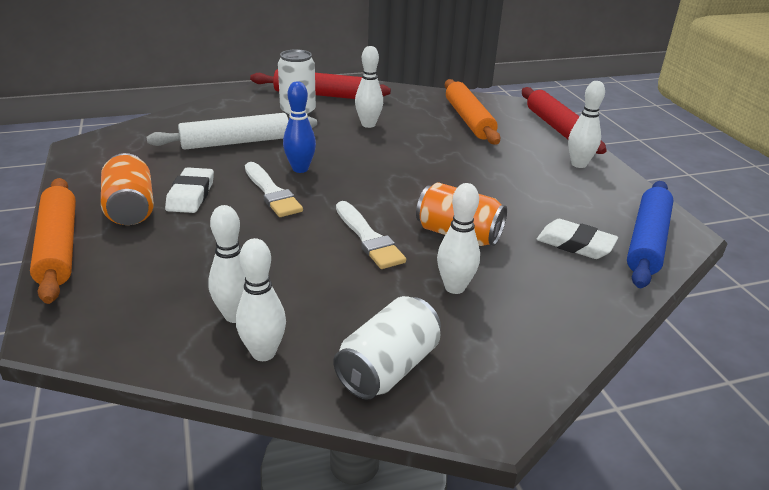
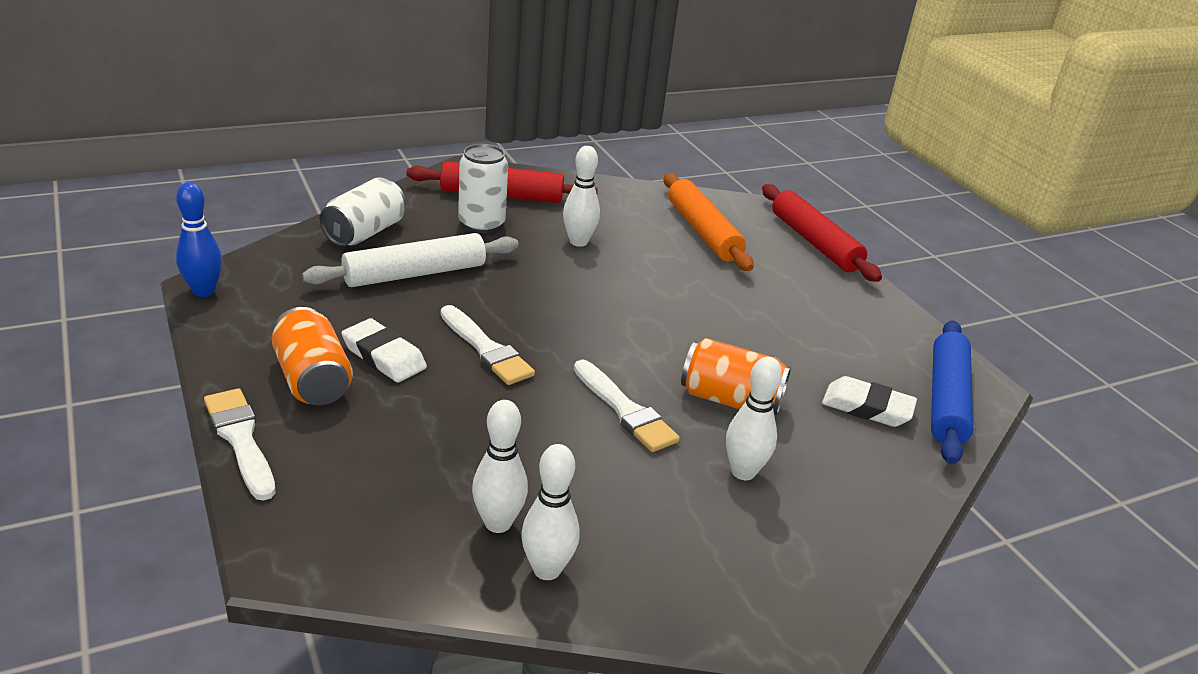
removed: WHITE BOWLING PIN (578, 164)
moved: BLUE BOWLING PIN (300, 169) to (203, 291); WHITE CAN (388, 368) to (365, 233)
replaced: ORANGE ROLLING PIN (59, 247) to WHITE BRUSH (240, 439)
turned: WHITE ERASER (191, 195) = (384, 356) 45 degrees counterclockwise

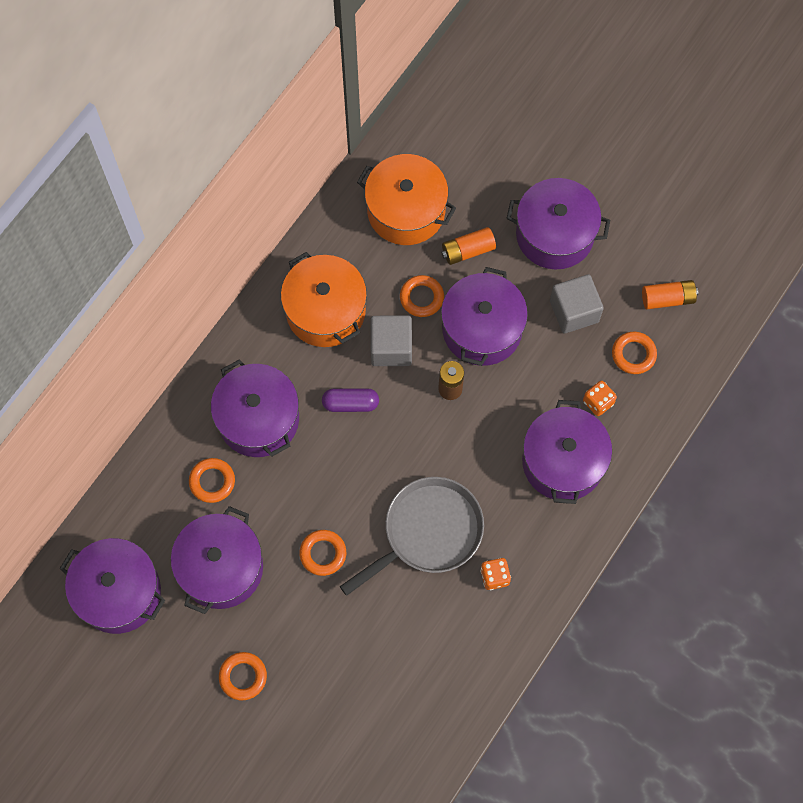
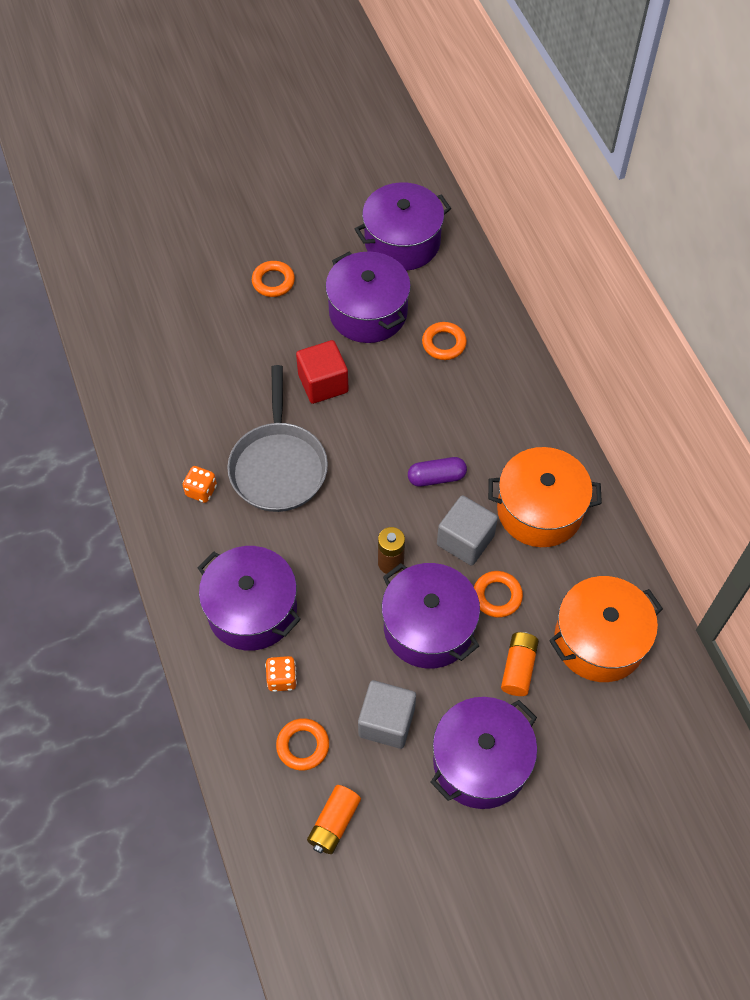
removed: PURPLE POT (258, 419)
replaced: ORANGE RING (323, 553) to RED CUBE (323, 383)
turned: PURPLE CAPSULE (350, 403) = (436, 477) 45 degrees clockwise

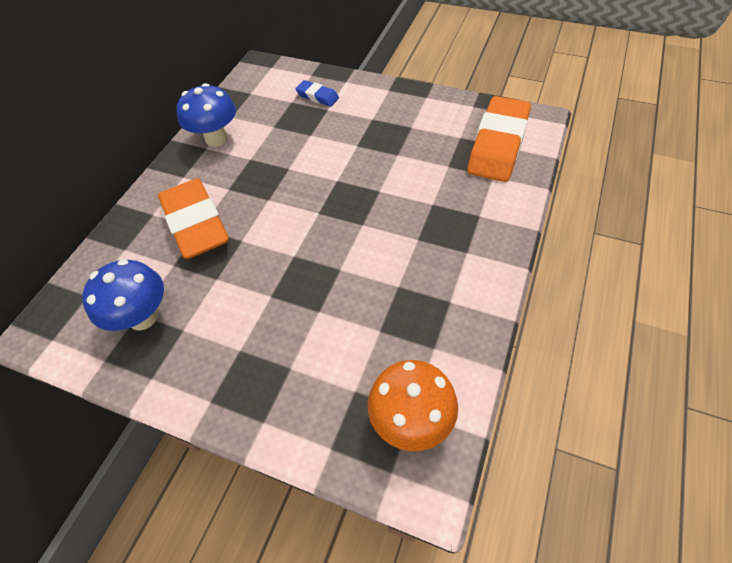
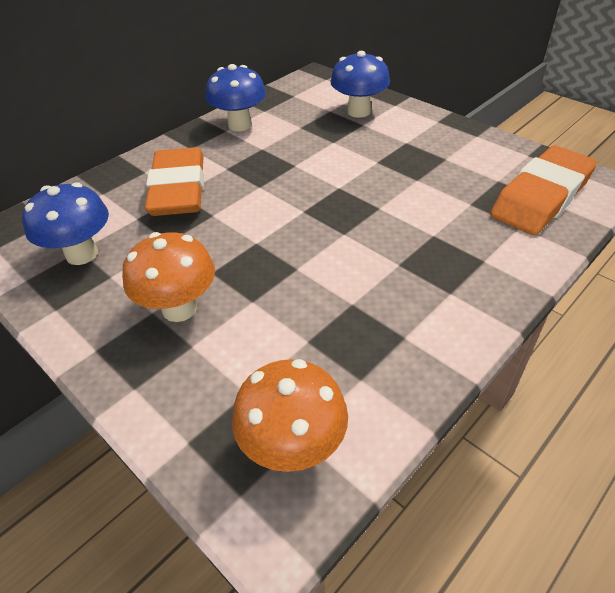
added: ORANGE MUSHROOM (179, 308)
replaced: BLUE ERASER (317, 96) to BLUE MUSHROOM (359, 111)

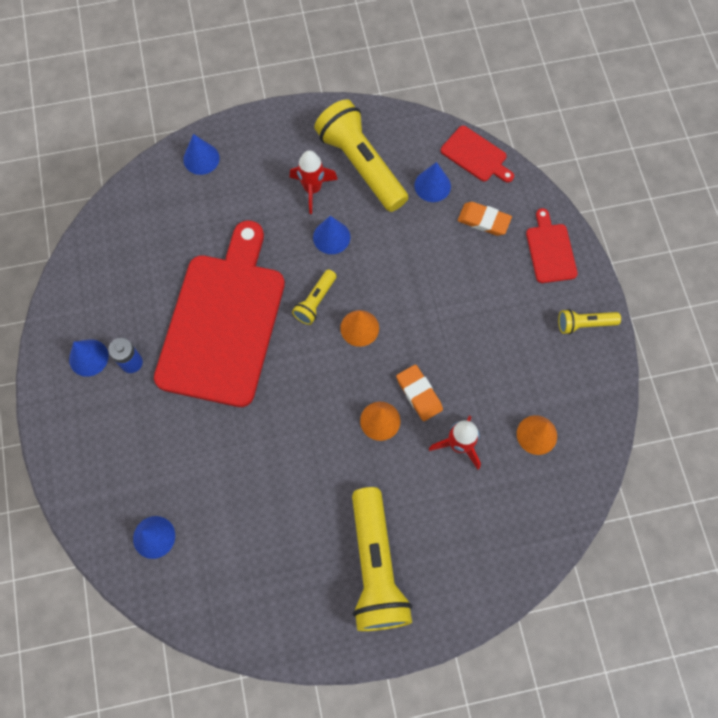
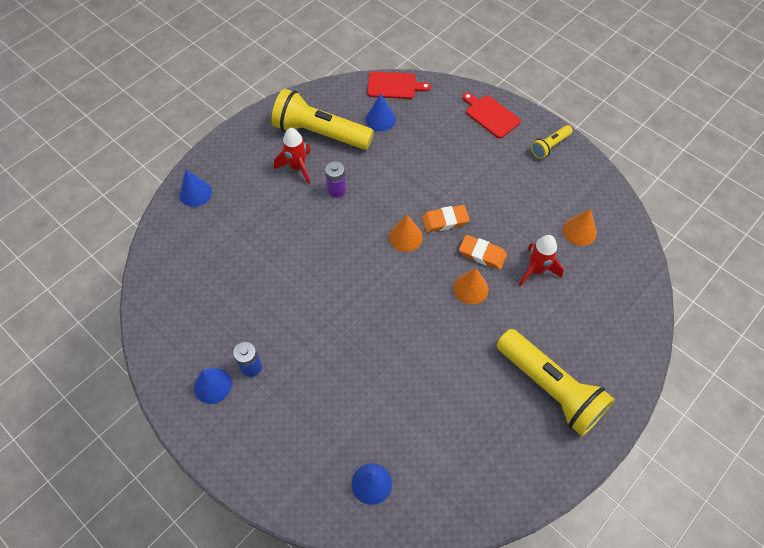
removed: RED CUTTING BOARD (223, 322); YELLOW FLASHLIGHT (315, 302)
moved: ORANGE ERASER (483, 221) to (445, 221)
replaced: BLUE CONE (331, 237) to PURPLE BATTERY (336, 190)

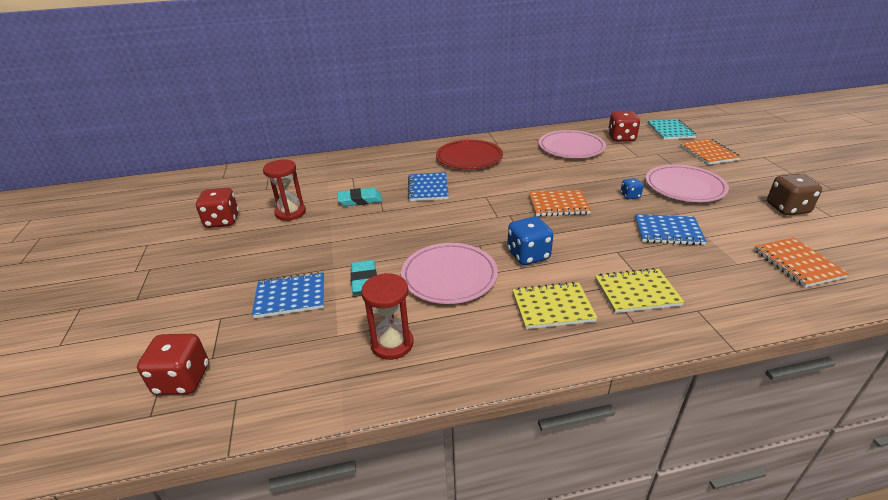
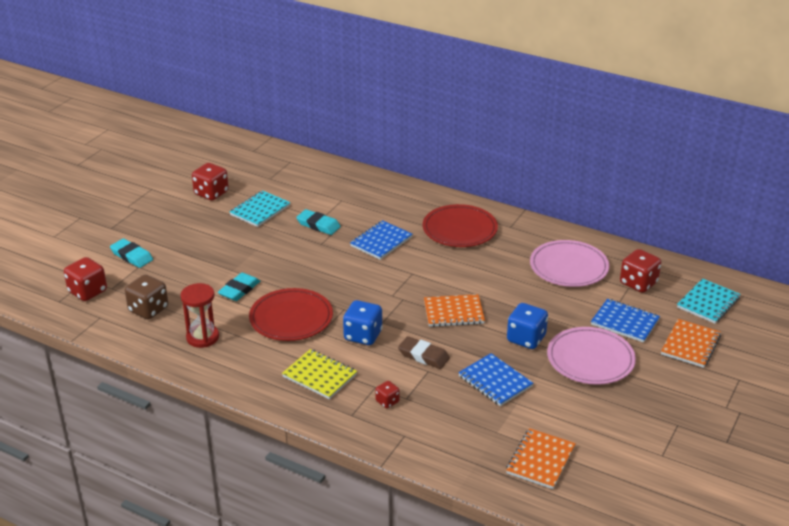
added: TURQUOISE ERASER (132, 256); BROWN ERASER (423, 356)
moved: BLUE NOTEBOOK (290, 296) to (625, 322); BROWN DICE (787, 208) to (148, 310)
replaced: RED HOURGLASS (290, 213) to TURQUOISE NOTEBOOK (260, 210); YELLOW NOTEBOOK (636, 292) to RED DICE (387, 401)
recoloured: PINK PLATE (449, 276) to RED PLATE (291, 318)
turned: ORANGE NOTEBOOK (558, 205) = (453, 312) 45 degrees counterclockwise
resized: BLUE DICE (630, 196) = (526, 339) x1.84

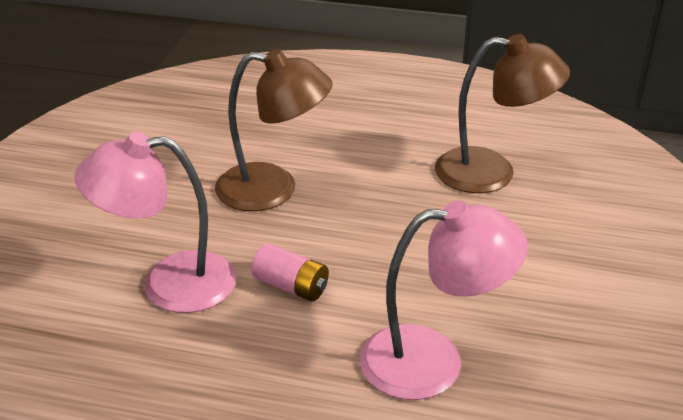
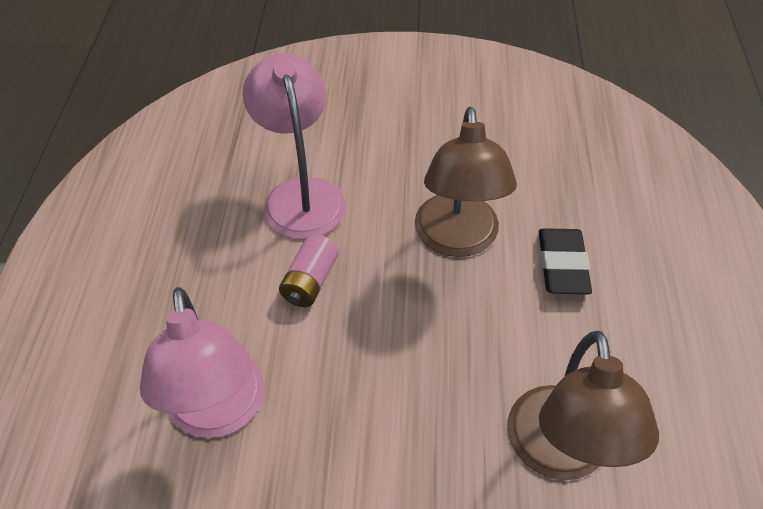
added: BLACK ERASER (562, 265)

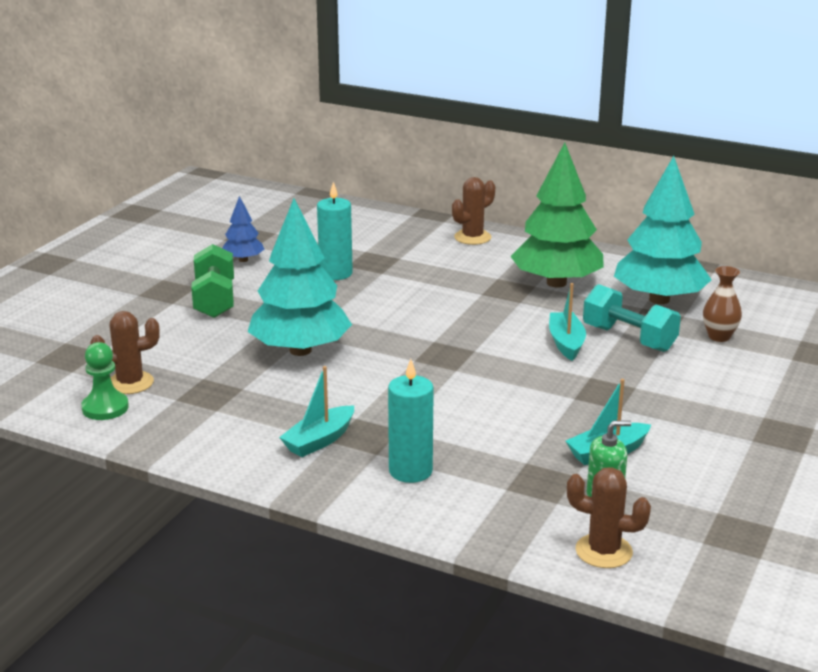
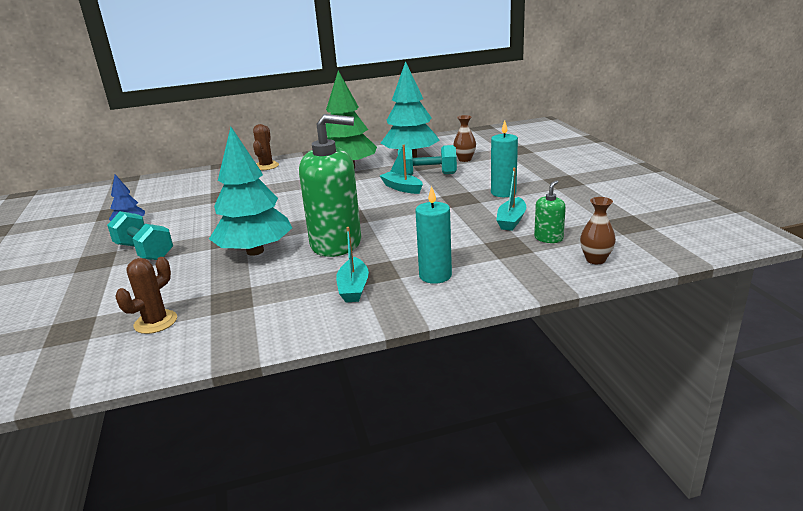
removed: GREEN PAWN (105, 408)
added: GREEN SOAP DISPENSER (336, 243)
moved: TURQUOISE CANDLE (335, 273) to (503, 193)
replaced: BROWN CACTUS (603, 551) to BROWN VASE (595, 260)
recoloured: GREEN DUMBBELL (215, 300) to TURQUOISE DUMBBELL (144, 251)

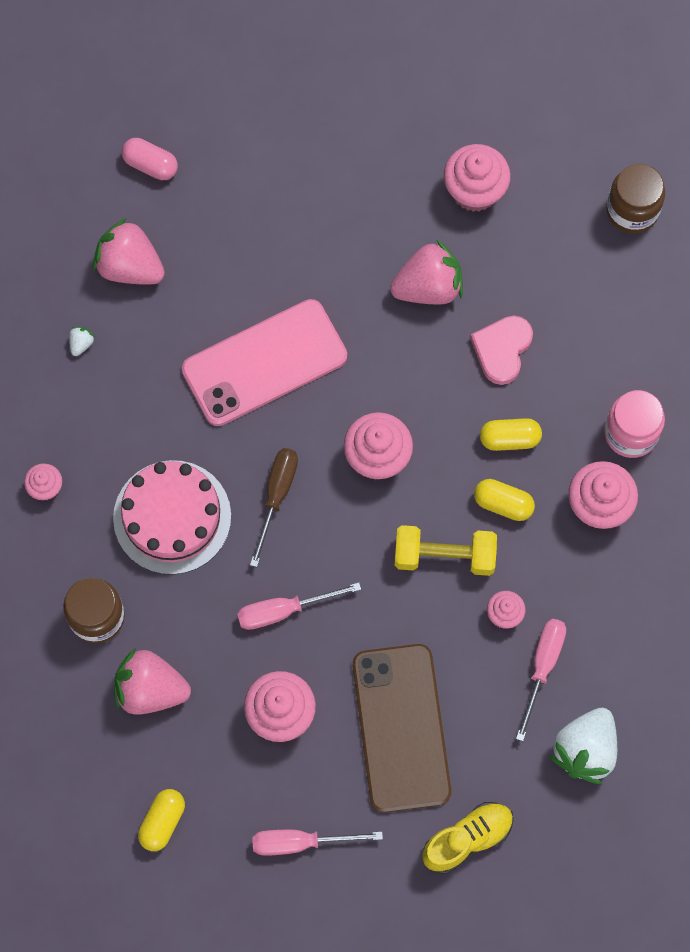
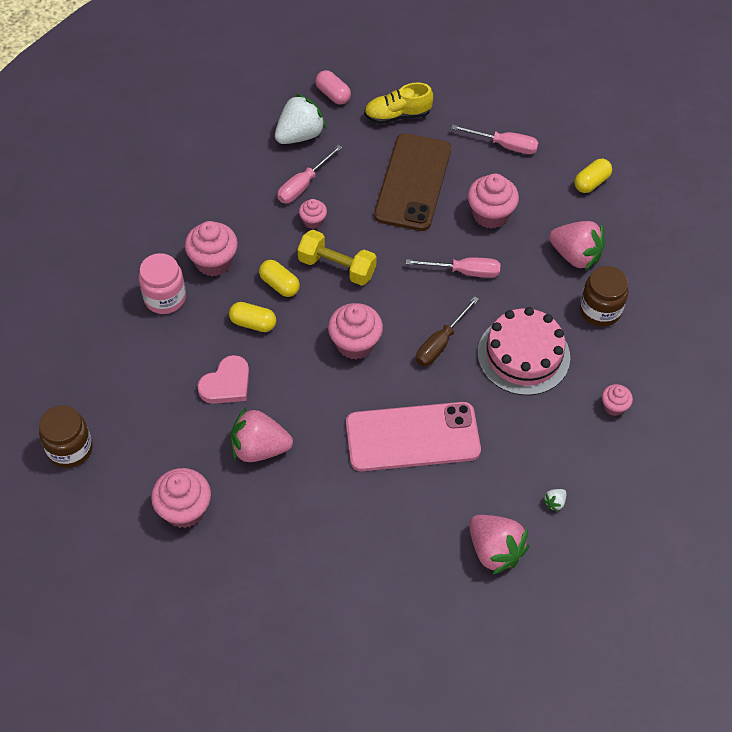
moved: PINK CAPSULE (150, 164) to (333, 94)

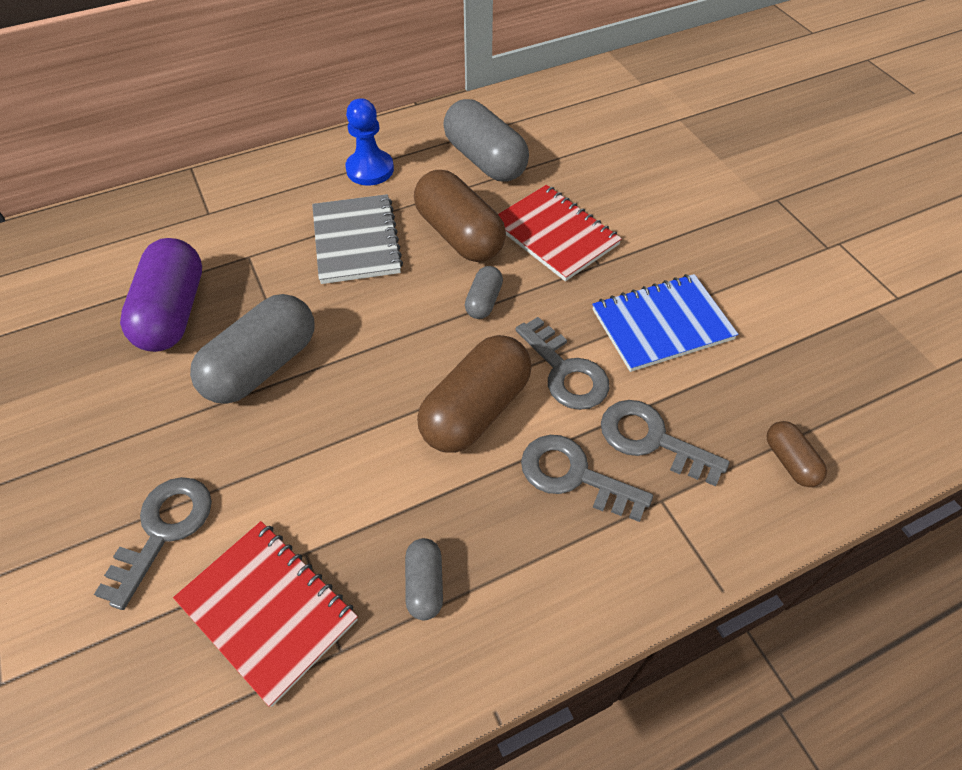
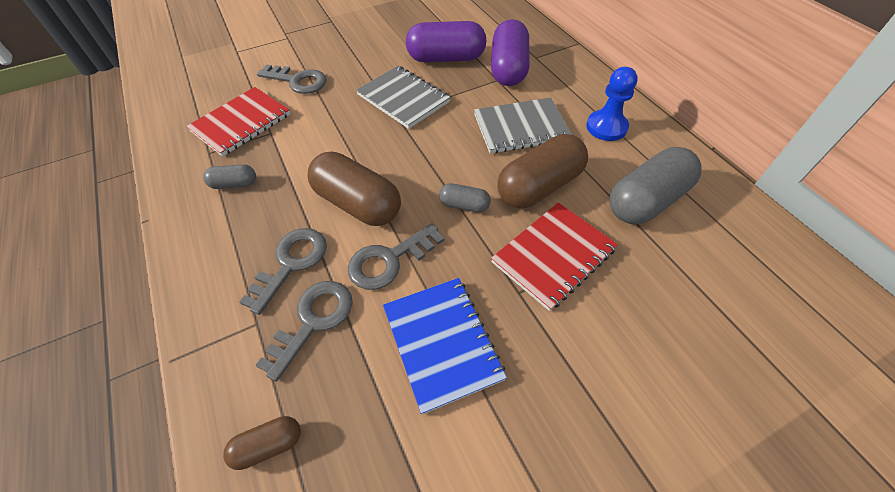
added: PURPLE CAPSULE (508, 69)
replaced: GREY CAPSULE (262, 366) to GREY NOTEBOOK (403, 98)

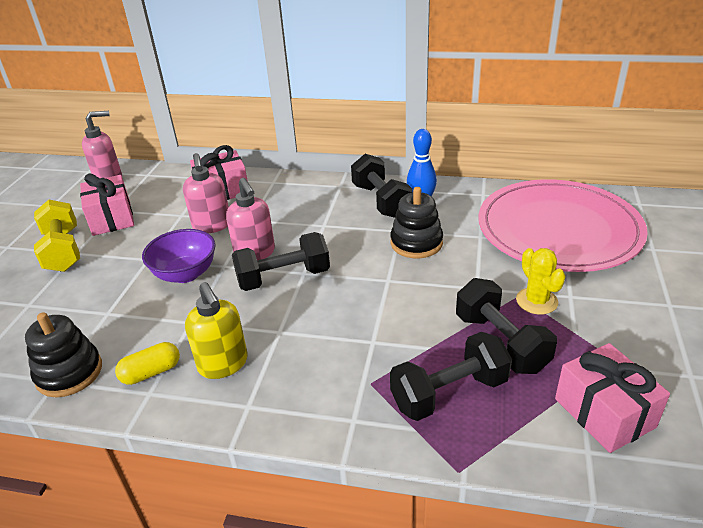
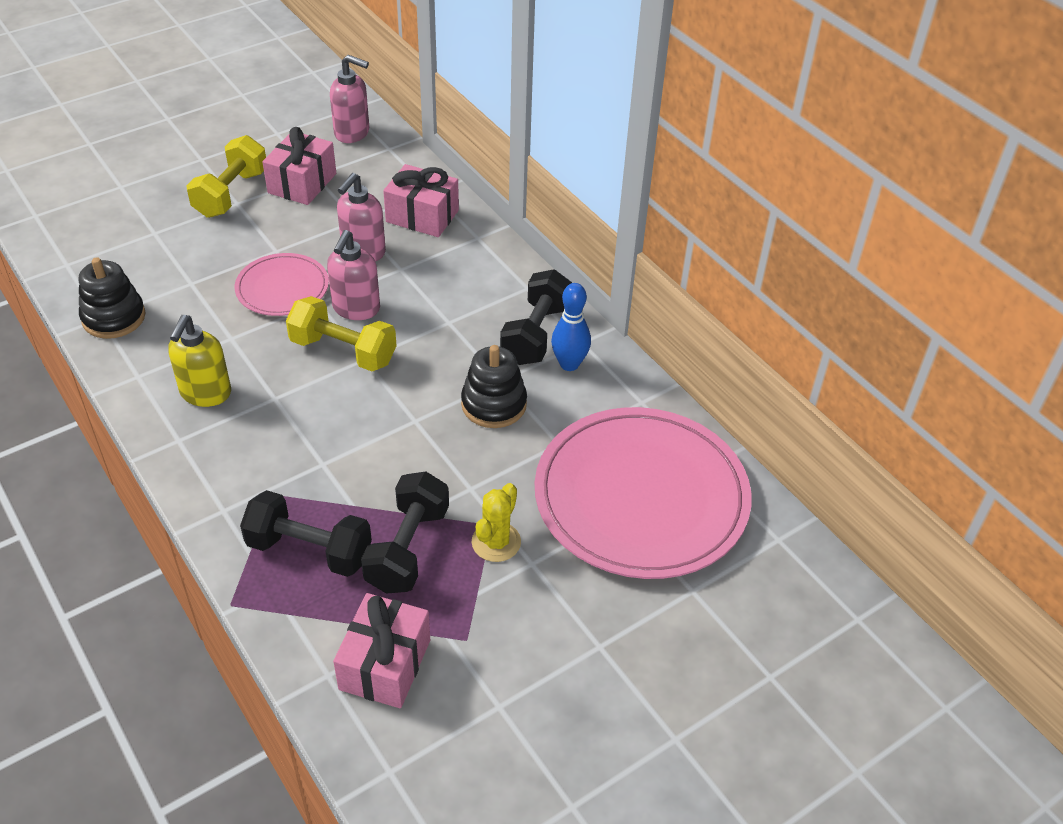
removed: YELLOW CAPSULE (151, 372)
replaced: PURPLE BOWL (185, 274) to PINK PLATE (282, 288)
recoloured: BLACK DUMBBELL (283, 278) to YELLOW DUMBBELL (343, 351)

